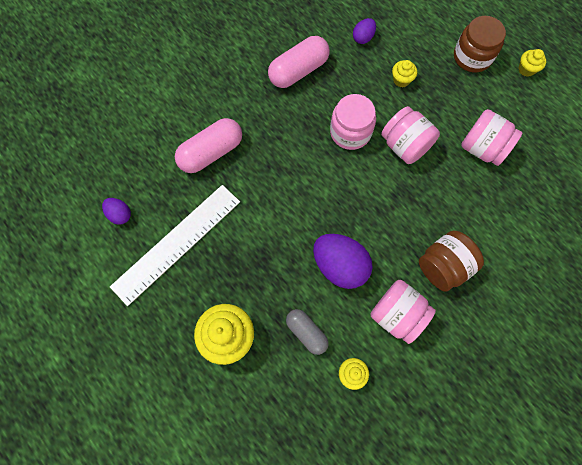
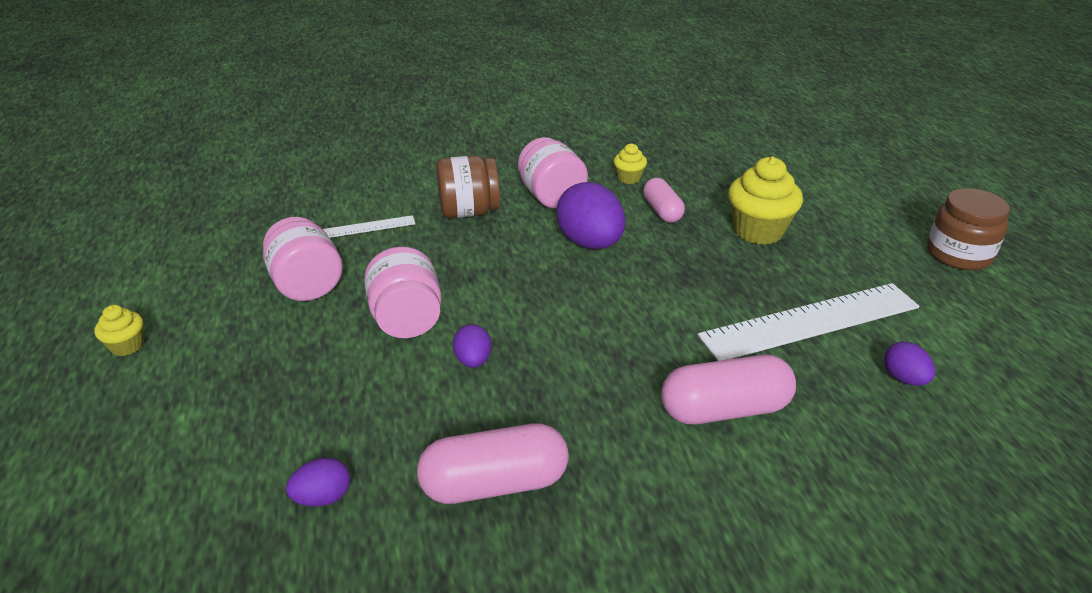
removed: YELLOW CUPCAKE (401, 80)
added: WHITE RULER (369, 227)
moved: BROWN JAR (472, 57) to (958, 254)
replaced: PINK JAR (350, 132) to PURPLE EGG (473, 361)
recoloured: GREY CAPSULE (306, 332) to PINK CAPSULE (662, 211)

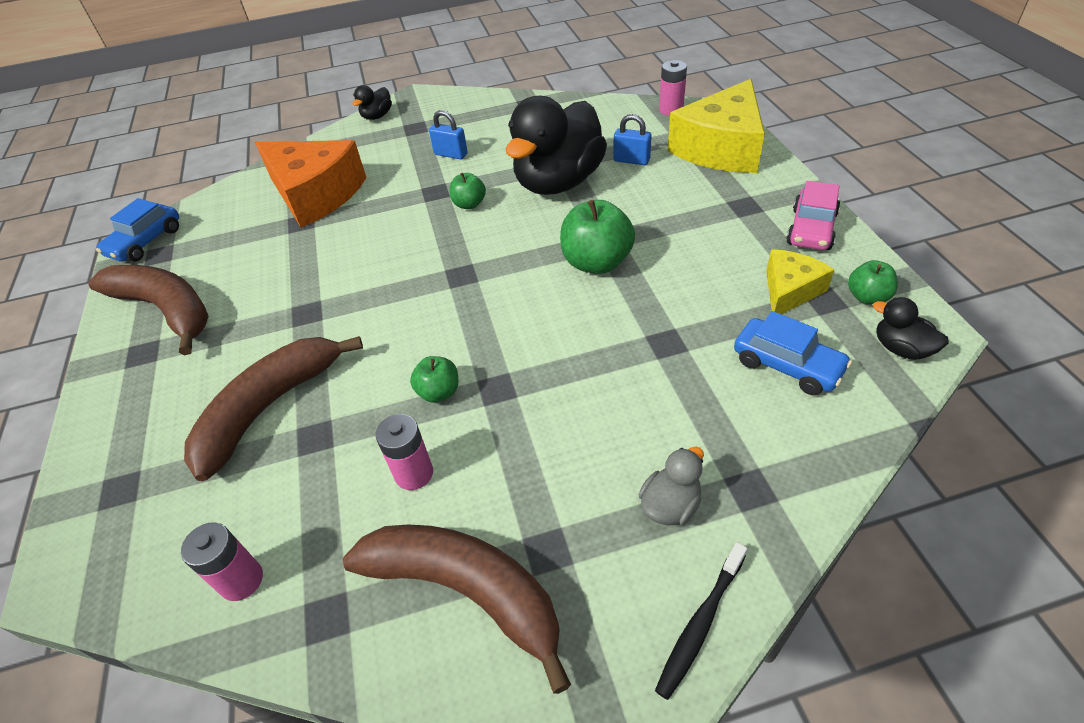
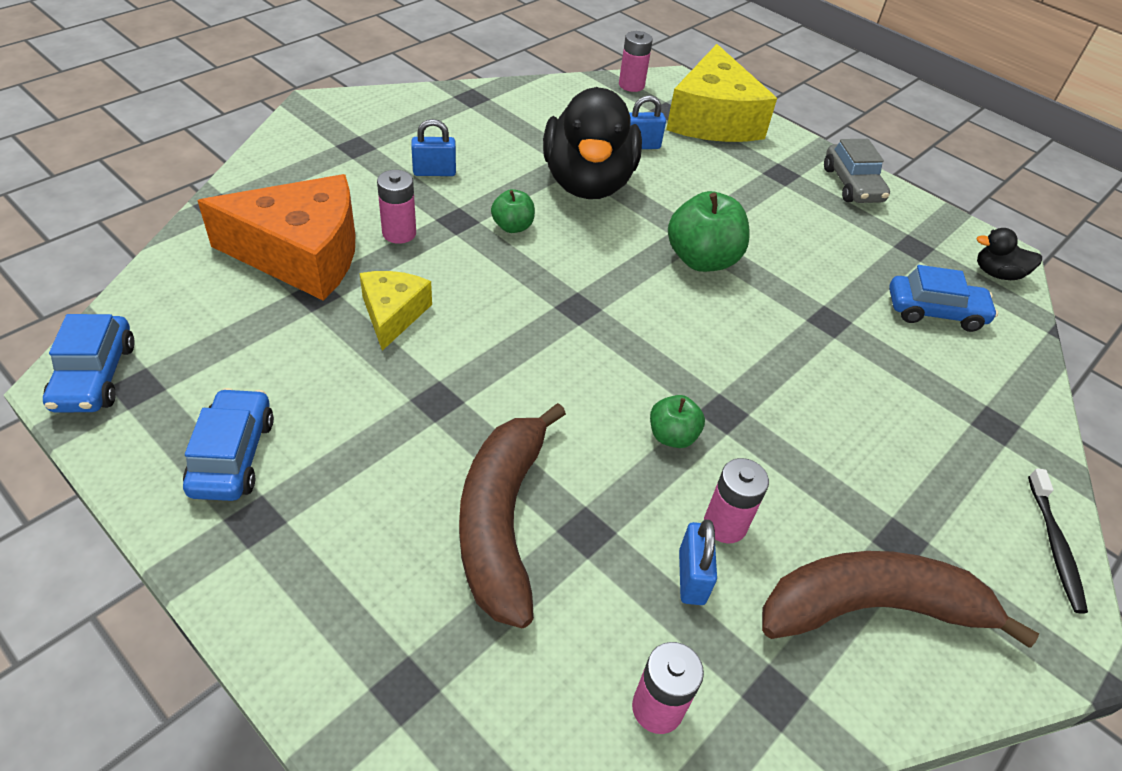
removed: BLACK DUCK (377, 116); GREY DUCK (670, 505); GREEN APPLE (867, 297)
added: PINK BATTERY (399, 233); BLUE PADLOCK (691, 577)
moved: YELLOW CHEESE (789, 291) to (393, 314)
replaced: BROWN BANANA (166, 310) to BLUE CAR (233, 455)
recoloured: PINK CAR (811, 229) to GREY CAR (852, 185)

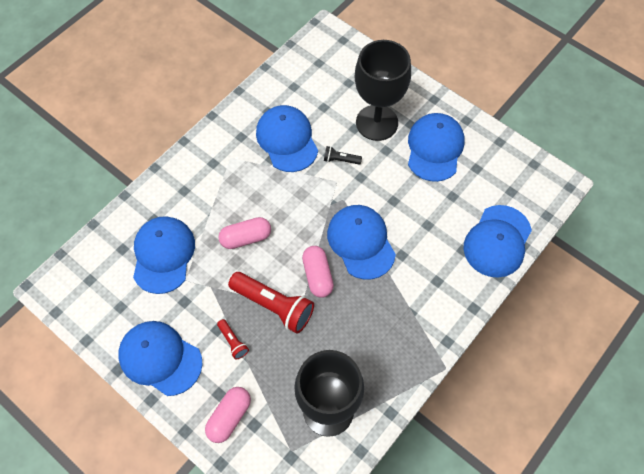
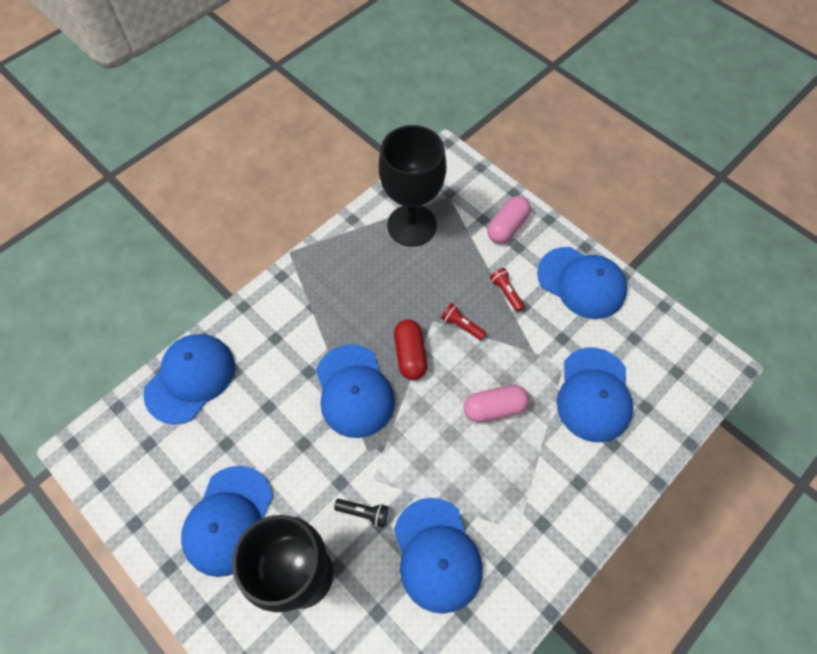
recoloured: PINK CAPSULE (317, 276) to RED CAPSULE (410, 355)
resized: RED FLASHLIGHT (274, 306) = (461, 325) x0.48

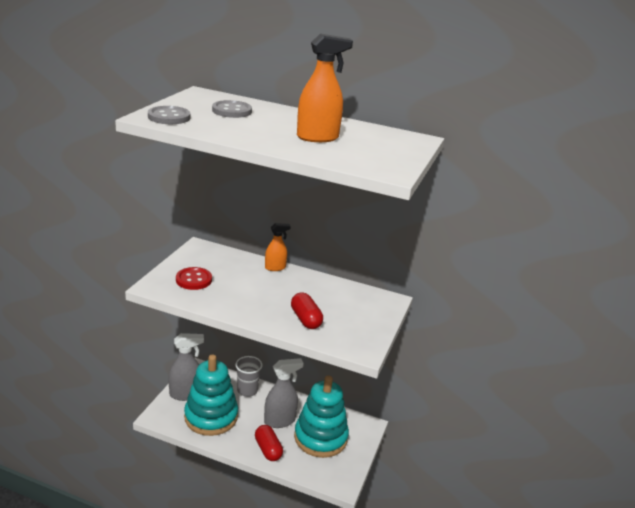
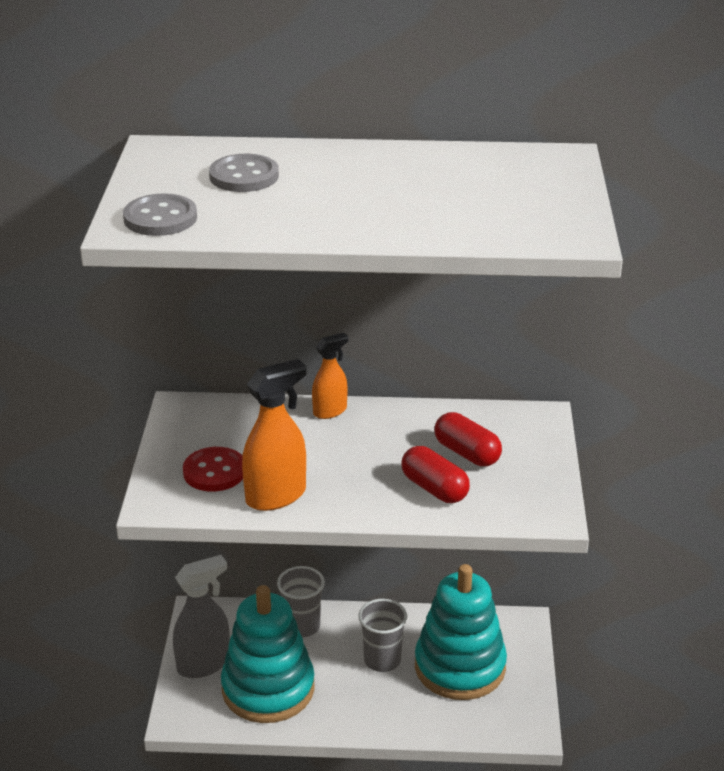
moved: RED CAPSULE (268, 449) to (467, 453); ORANGE SPRAY BOTTLE (318, 138) to (276, 496)
replaced: GREY SPRAY BOTTLE (280, 421) to GREY CUP (382, 660)

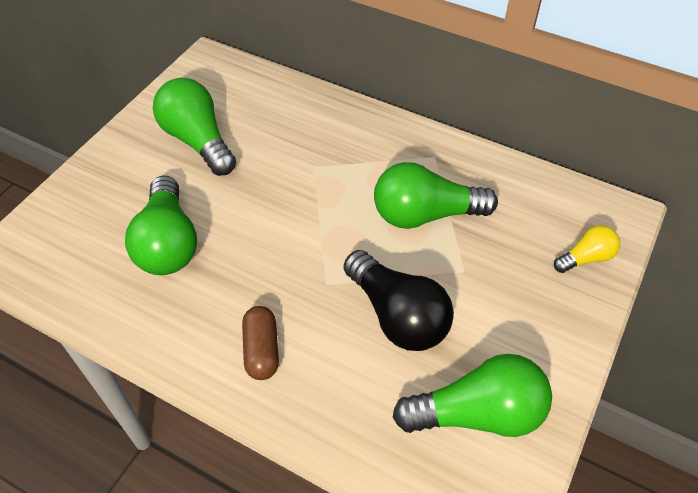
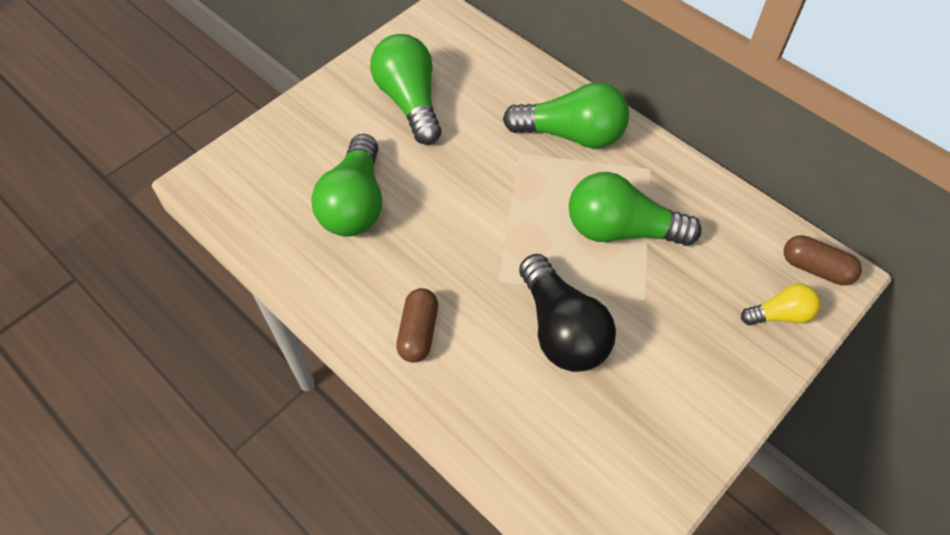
added: BROWN CAPSULE (816, 268)
moved: GREEN LIGHT BULB (478, 414) to (571, 135)

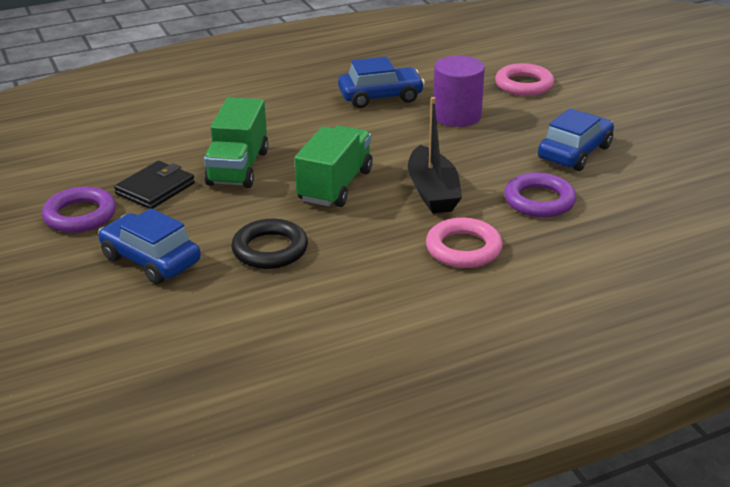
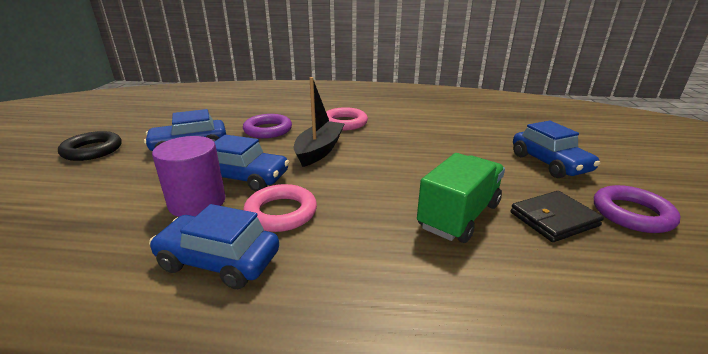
removed: GREEN TRUCK (335, 186)
added: BLUE CAR (245, 178)
moved: BLACK RING (270, 249) to (92, 150); PINK RING (524, 85) to (281, 212)

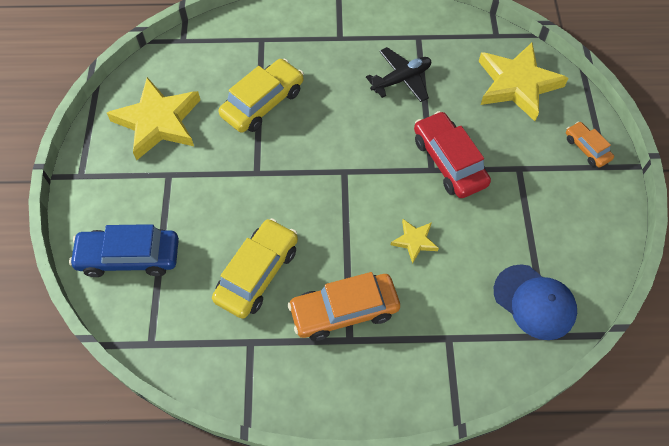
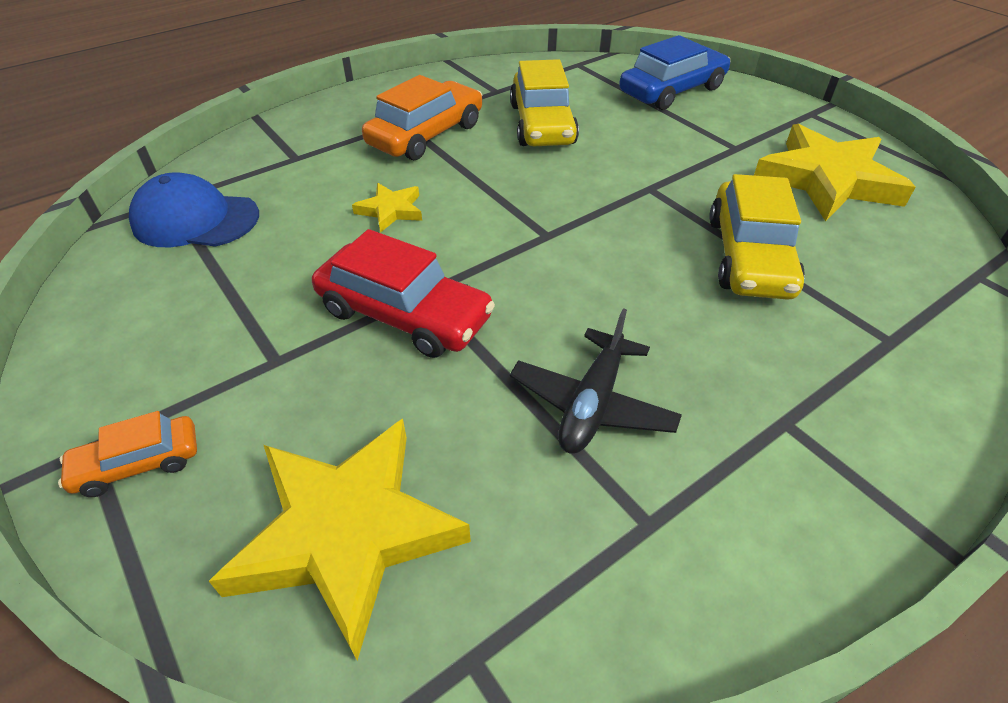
turned: ORANGE CAR (587, 148) = (138, 463) 135 degrees clockwise

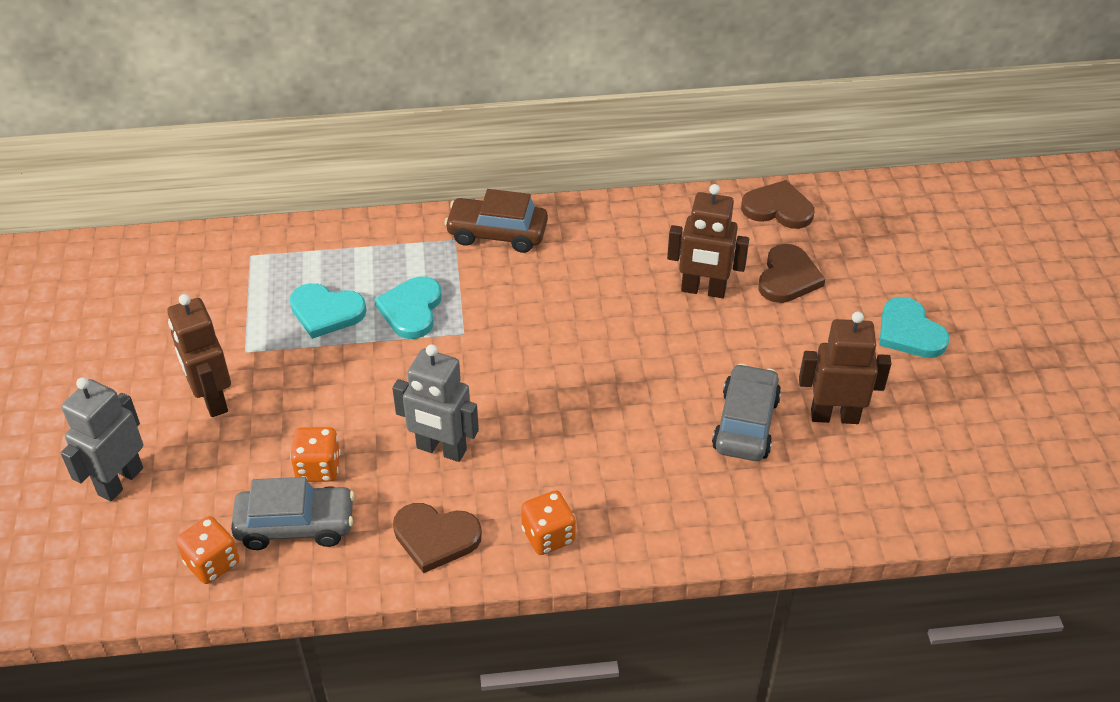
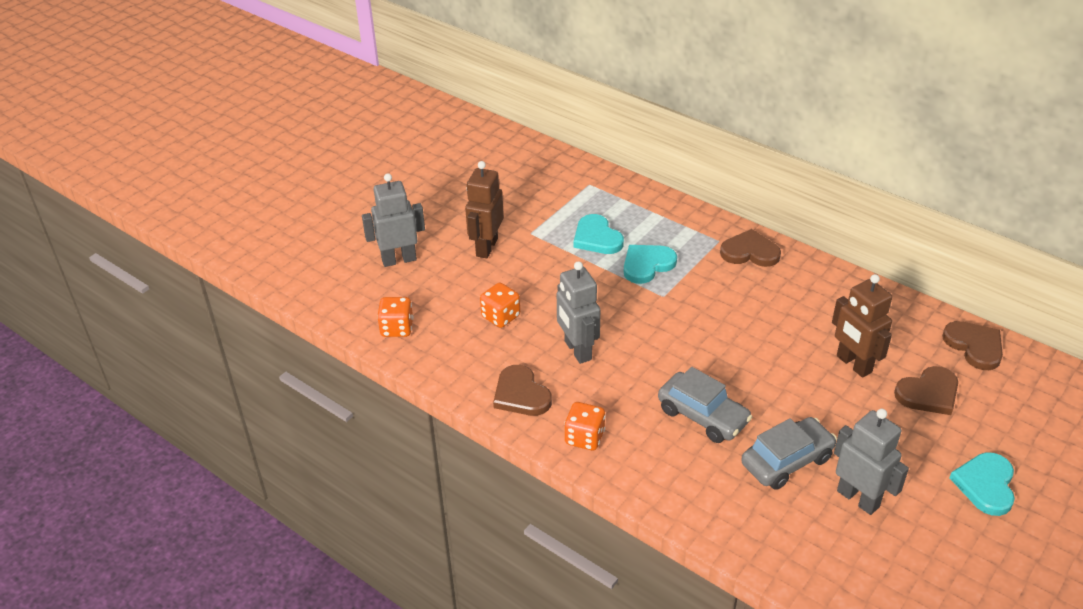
moved: GREY CAR (296, 525) to (703, 416)
replaced: BROWN CAR (497, 233) to BROWN HEART (750, 252)
recoloured: BROWN ROBOT (834, 416) to GREY ROBOT (858, 498)

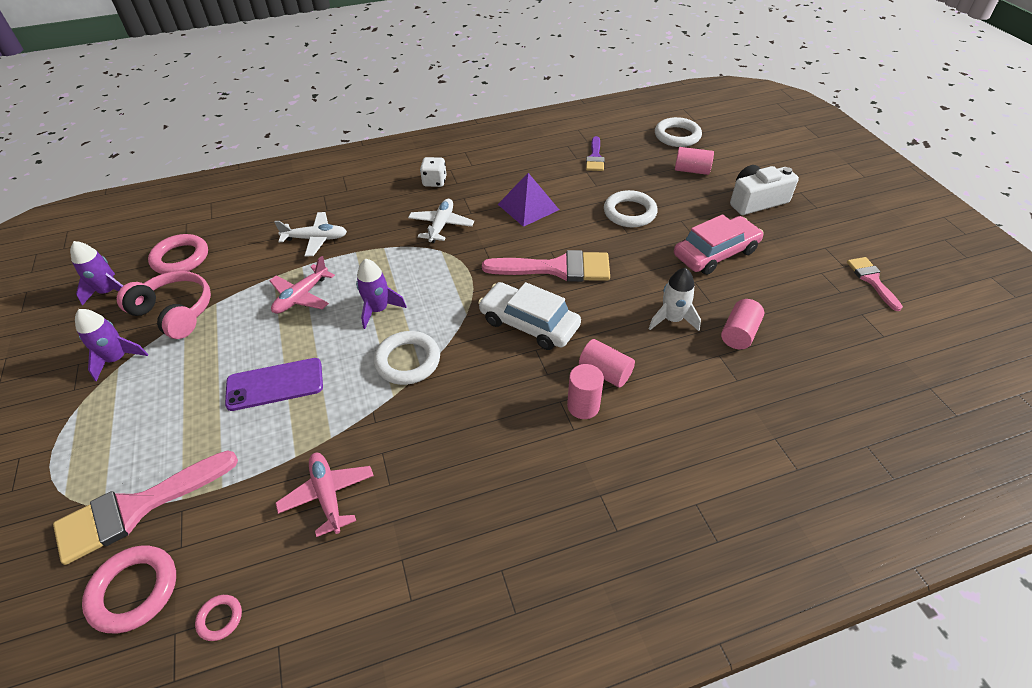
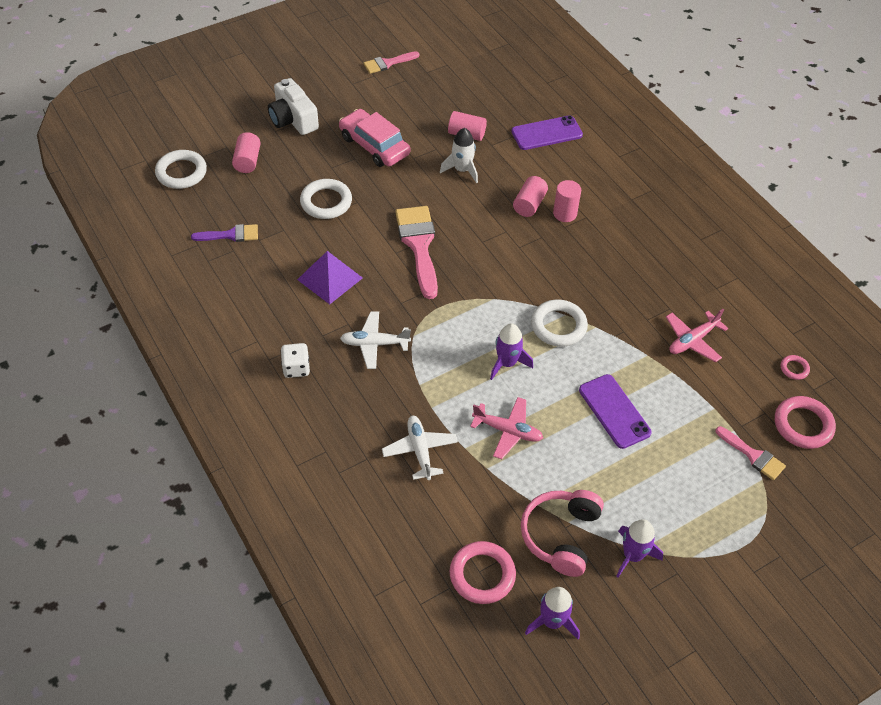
removed: WHITE CAR (529, 323)
added: PURPLE PHONE (546, 133)
resized: PINK BRUSH (137, 508) = (753, 455) x0.56

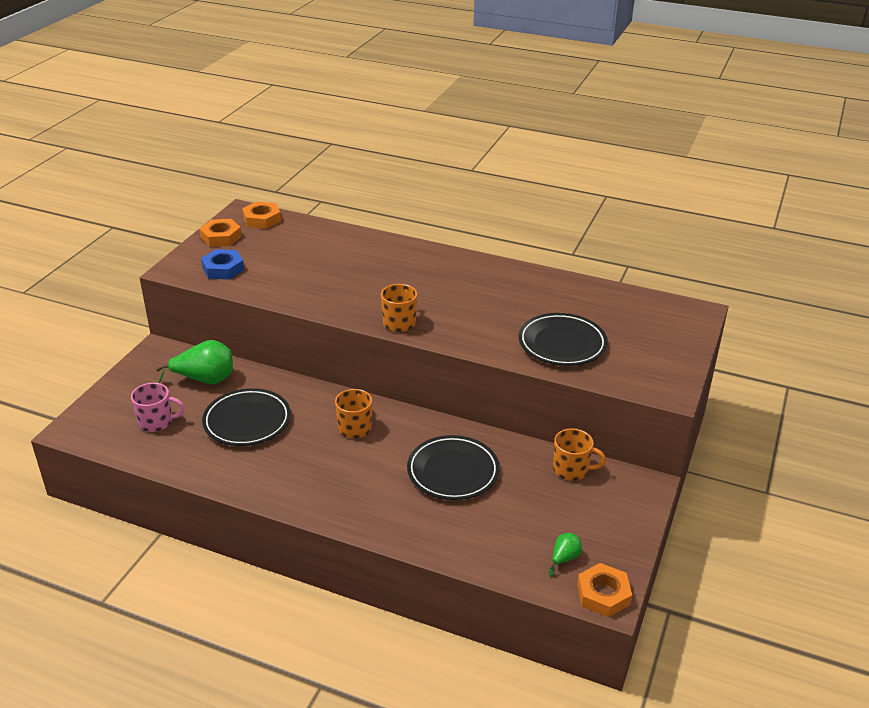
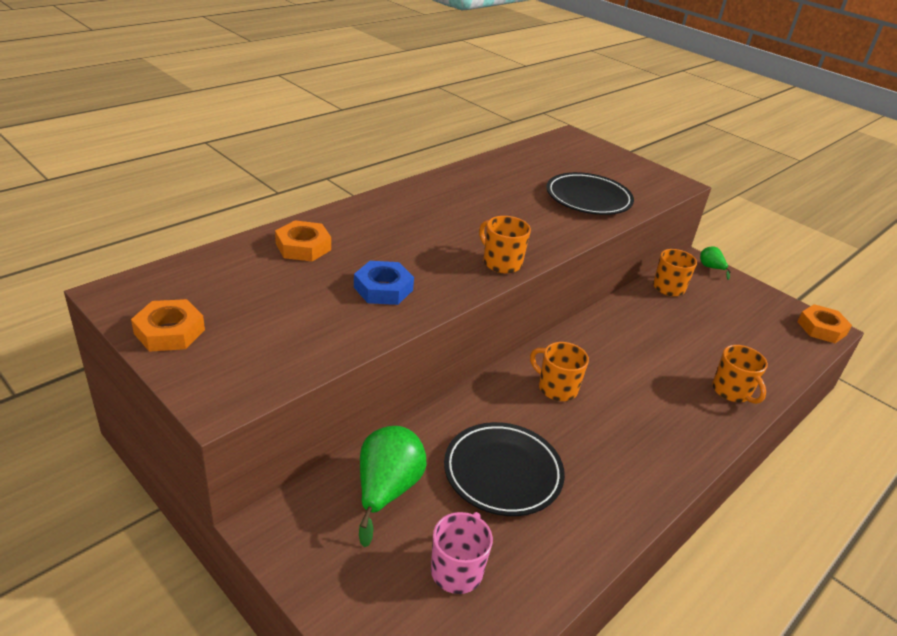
removed: BLACK PLATE (453, 471)
added: ORANGE MUG (732, 391)
moved: BLUE NUT (223, 269) to (383, 289); ORANGE NUT (262, 219) to (303, 247); GREEN PEAR (564, 558) to (711, 268)

